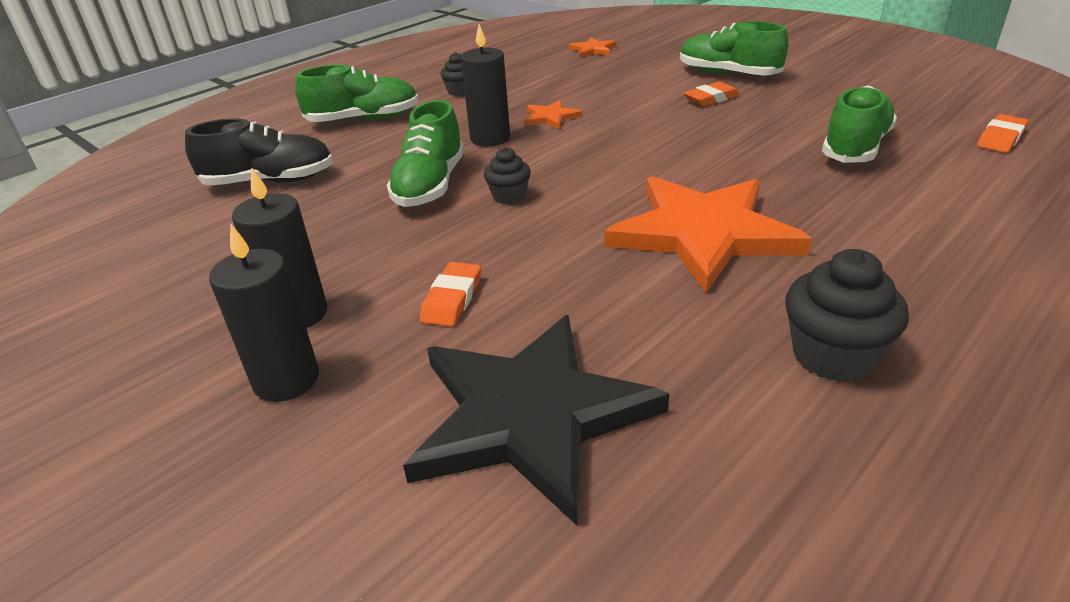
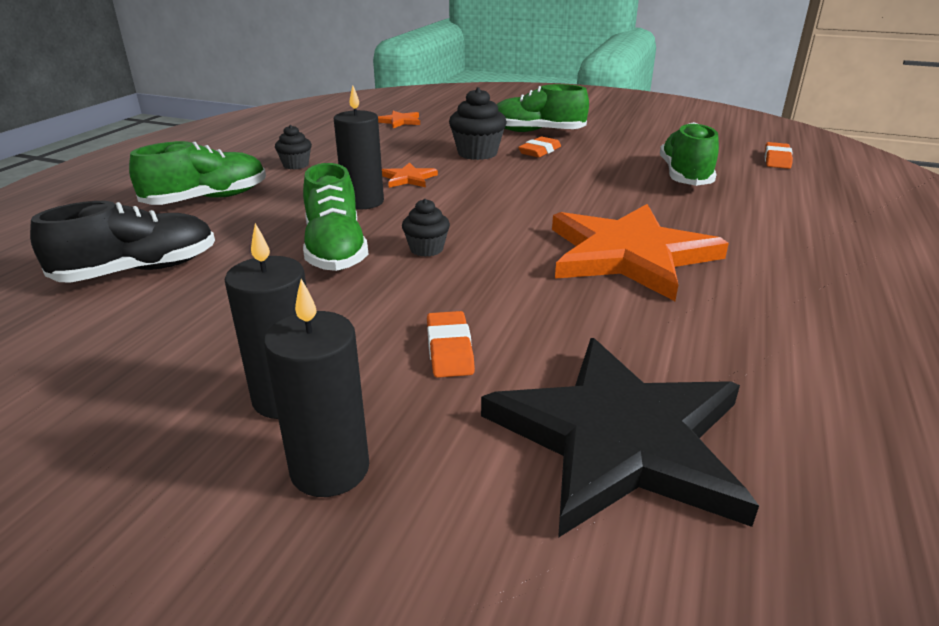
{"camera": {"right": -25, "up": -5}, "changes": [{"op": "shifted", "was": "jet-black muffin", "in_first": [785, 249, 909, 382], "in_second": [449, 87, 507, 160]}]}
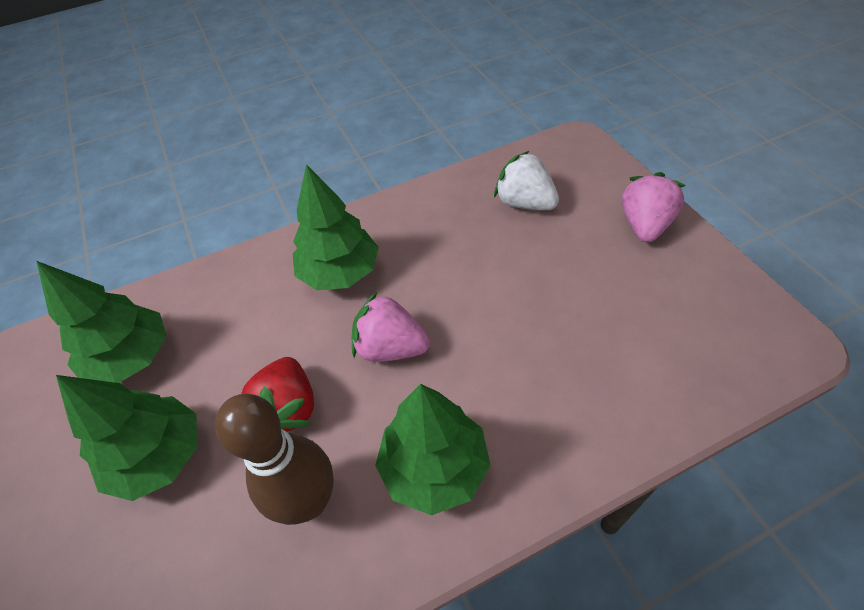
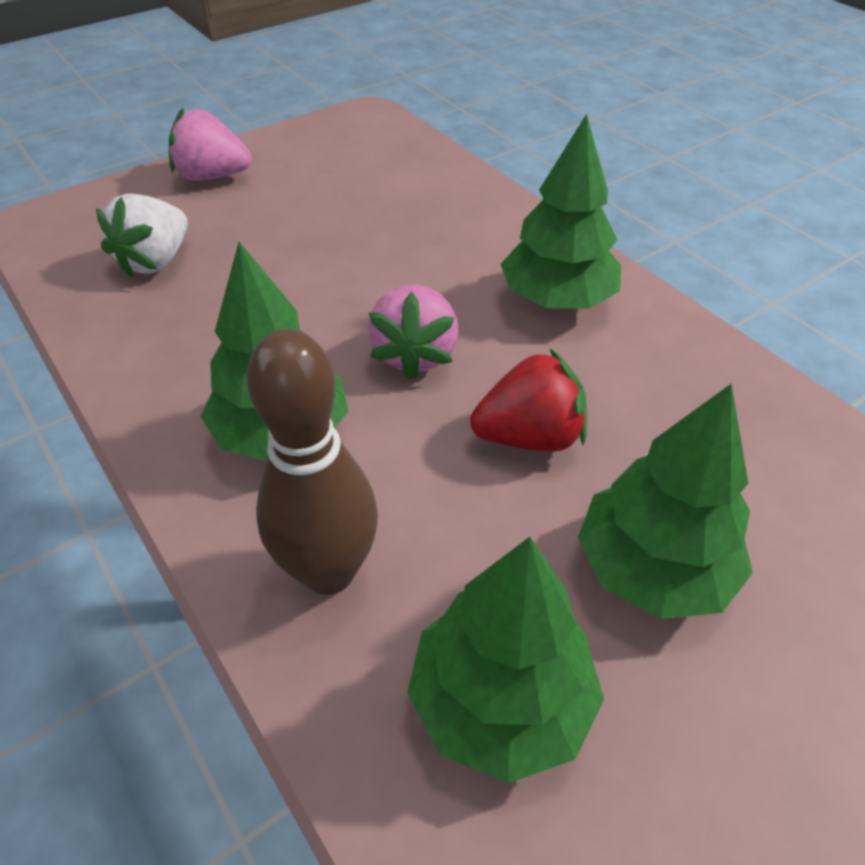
{"camera": {"right": -105, "up": -5}, "changes": [{"op": "shifted", "was": "russet tenpin", "in_first": [215, 394, 334, 525], "in_second": [247, 329, 378, 595]}]}
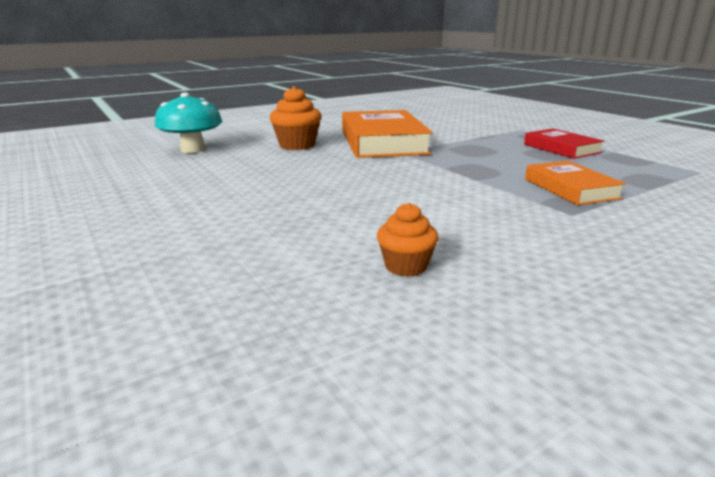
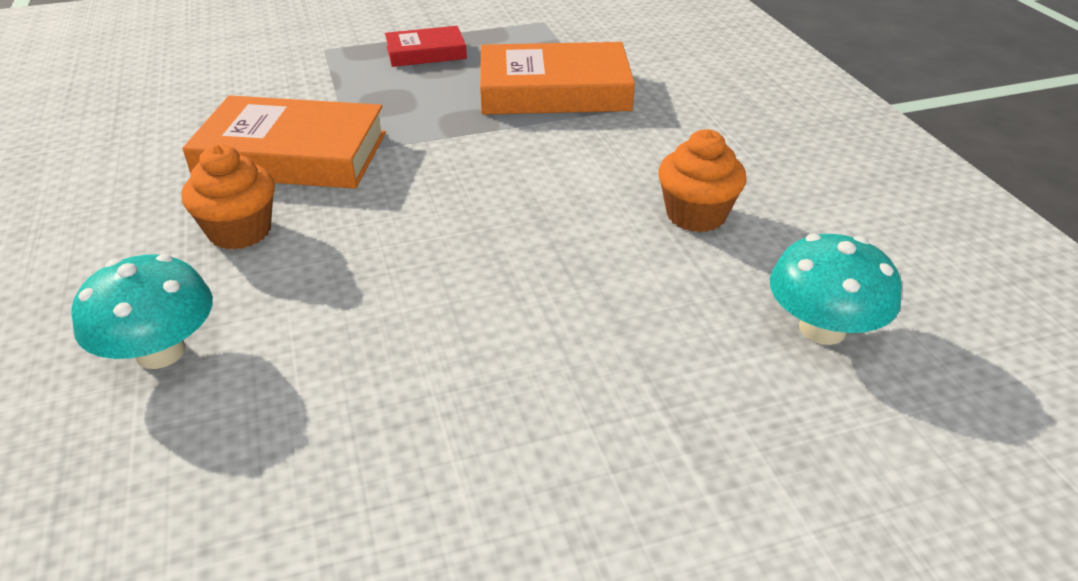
{"camera": {"right": -75, "up": 15}, "changes": [{"op": "scaled", "was": "orange muffin", "in_first": [377, 203, 438, 277], "in_second": [658, 129, 747, 232], "ratio": 1.6}, {"op": "scaled", "was": "orange hardcover", "in_first": [525, 161, 626, 205], "in_second": [480, 42, 635, 114], "ratio": 1.81}, {"op": "new", "now": "turquoise mushroom", "in_second": [770, 234, 902, 345]}]}
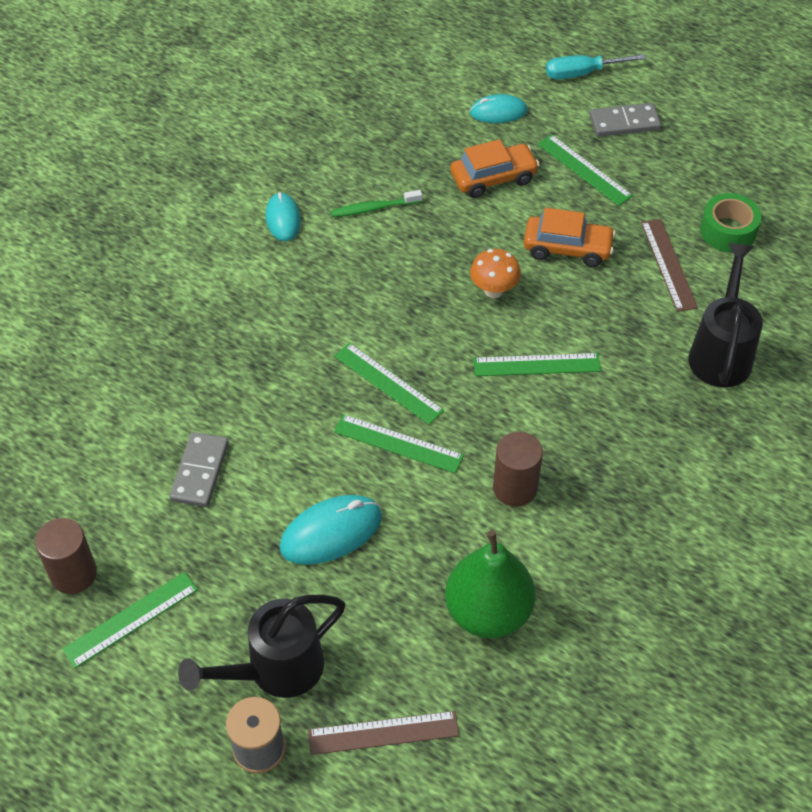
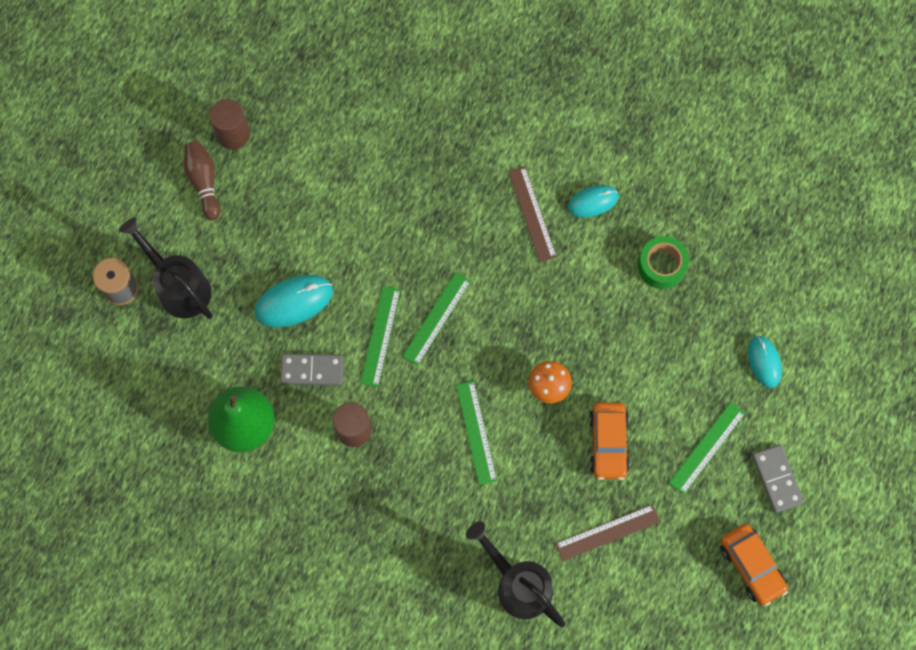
{"camera": {"right": 80, "up": 20}, "changes": [{"op": "swapped", "was": "leaf-green measuring stick", "now": "russet tenpin", "in_first": [62, 572, 198, 668], "in_second": [184, 141, 220, 220]}, {"op": "shifted", "was": "ash-grey domino piece", "in_first": [169, 432, 229, 507], "in_second": [280, 354, 344, 386]}, {"op": "rotated", "was": "turquoise computer mouse", "in_first": [279, 495, 382, 565], "in_second": [254, 275, 333, 327], "clockwise": -75}, {"op": "shifted", "was": "russet measuring stick", "in_first": [308, 711, 459, 755], "in_second": [508, 166, 557, 262]}, {"op": "gone", "was": "leaf-green dental brush", "in_first": [331, 190, 422, 217]}, {"op": "shifted", "was": "orange toy car", "in_first": [450, 139, 540, 198], "in_second": [720, 524, 788, 606]}, {"op": "gone", "was": "turquoise screwdriver", "in_first": [546, 54, 646, 80]}, {"op": "rotated", "was": "jet-black watering pot", "in_first": [688, 243, 763, 387], "in_second": [466, 521, 565, 627], "clockwise": -135}, {"op": "shifted", "was": "leaf-green sticky tape", "in_first": [700, 193, 761, 252], "in_second": [638, 236, 689, 289]}]}
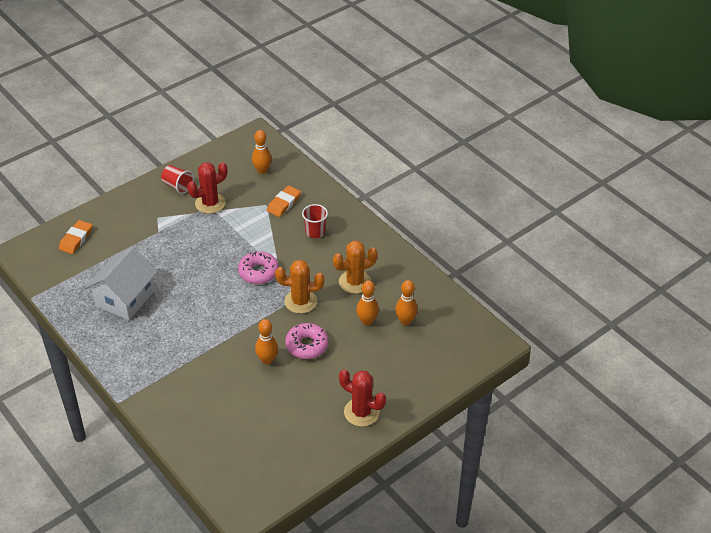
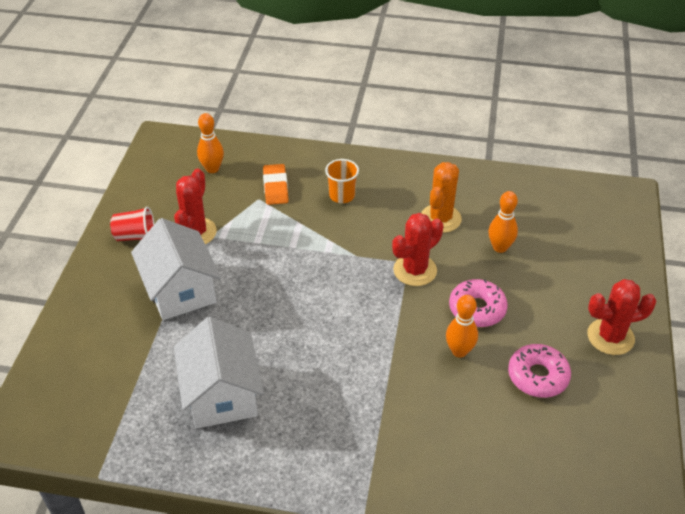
{"camera": {"right": -40, "up": 0}, "changes": [{"op": "gone", "was": "orange eraser", "in_first": [59, 220, 92, 254]}, {"op": "shifted", "was": "rose-pink glazed donut", "in_first": [238, 251, 279, 284], "in_second": [508, 344, 571, 398]}, {"op": "repainted", "was": "orange cactus", "now": "scarlet cactus", "in_first": [275, 260, 324, 314], "in_second": [392, 213, 443, 286]}, {"op": "repainted", "was": "scarlet beaker", "now": "orange beaker", "in_first": [302, 204, 328, 238], "in_second": [325, 159, 359, 203]}, {"op": "gone", "was": "orange tenpin", "in_first": [395, 280, 418, 325]}, {"op": "new", "now": "snow-white house", "in_second": [131, 218, 221, 320]}]}
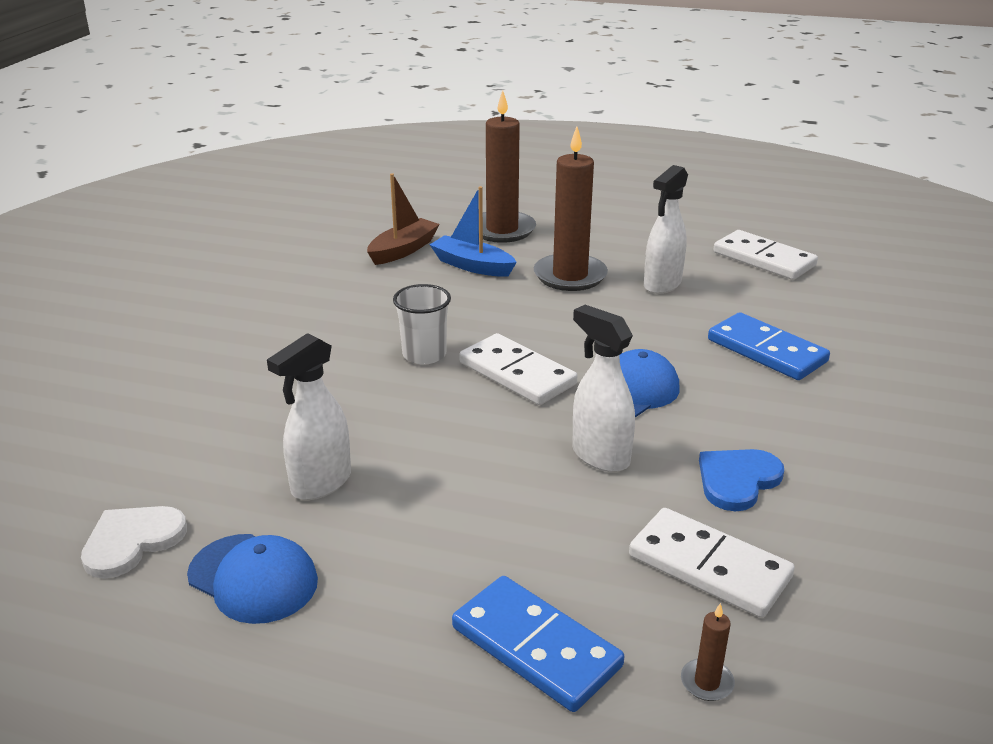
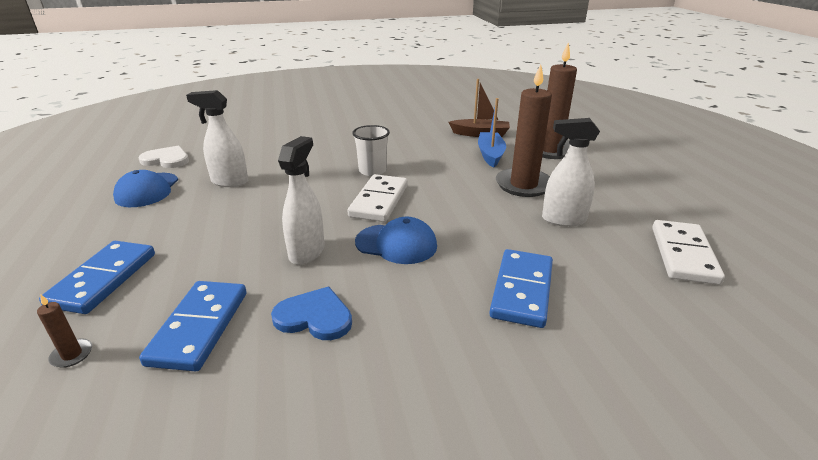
{"camera": {"right": 60, "up": 0}, "changes": [{"op": "repainted", "was": "snow-white domino piece", "now": "blue domino piece", "in_first": [629, 508, 795, 618], "in_second": [139, 281, 247, 372]}]}
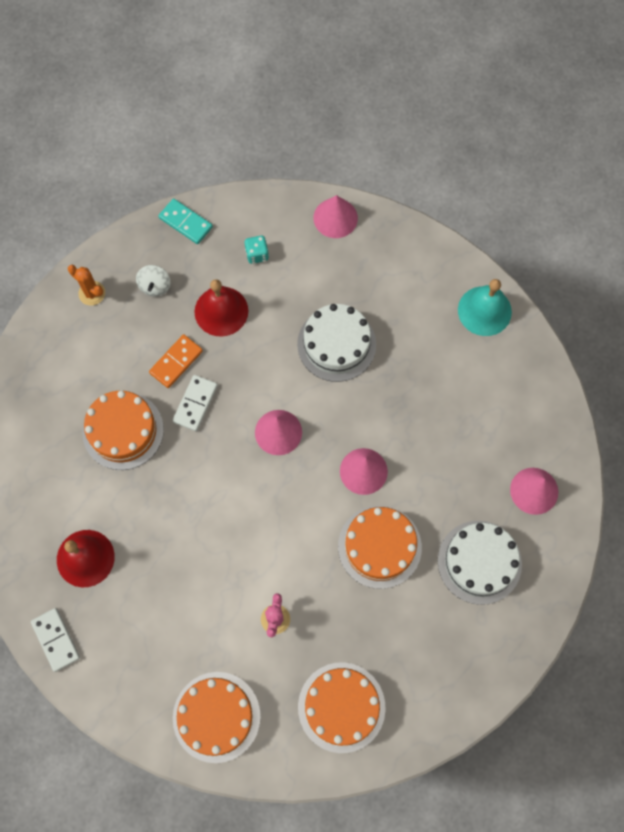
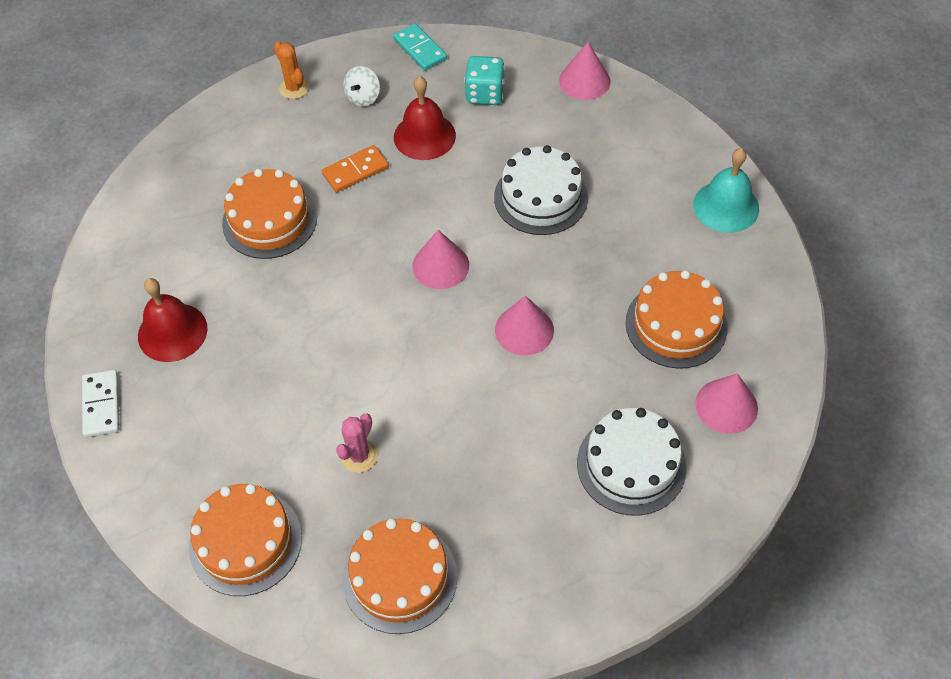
{"camera": {"right": 20, "up": -15}, "changes": [{"op": "gone", "was": "snow-white domino piece", "in_first": [172, 375, 218, 431]}, {"op": "scaled", "was": "turquoise die", "in_first": [245, 236, 269, 264], "in_second": [464, 56, 505, 105], "ratio": 1.52}, {"op": "shifted", "was": "orange gateau", "in_first": [338, 506, 422, 589], "in_second": [625, 270, 728, 369]}]}
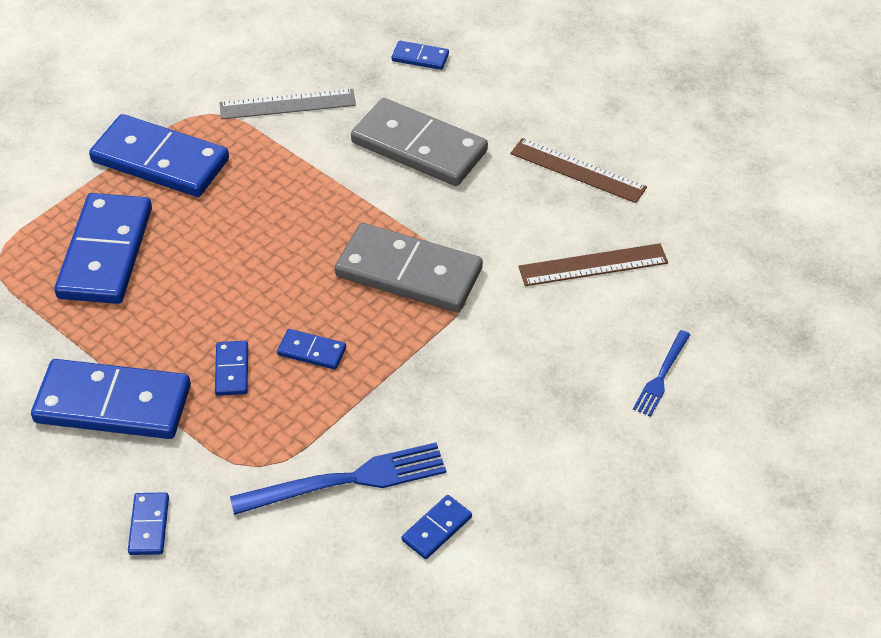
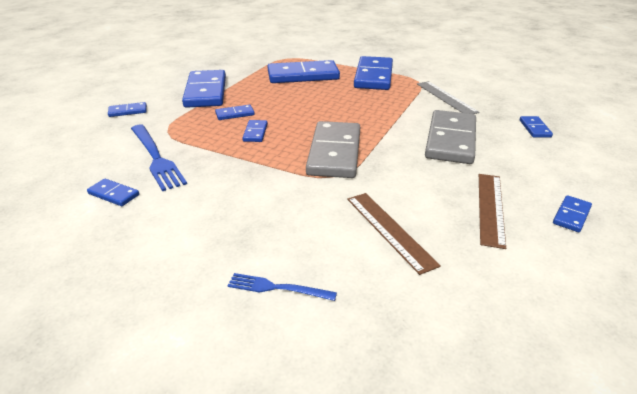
{"camera": {"right": 75, "up": -15}, "changes": [{"op": "new", "now": "blue domino piece", "in_second": [553, 195, 592, 232]}]}
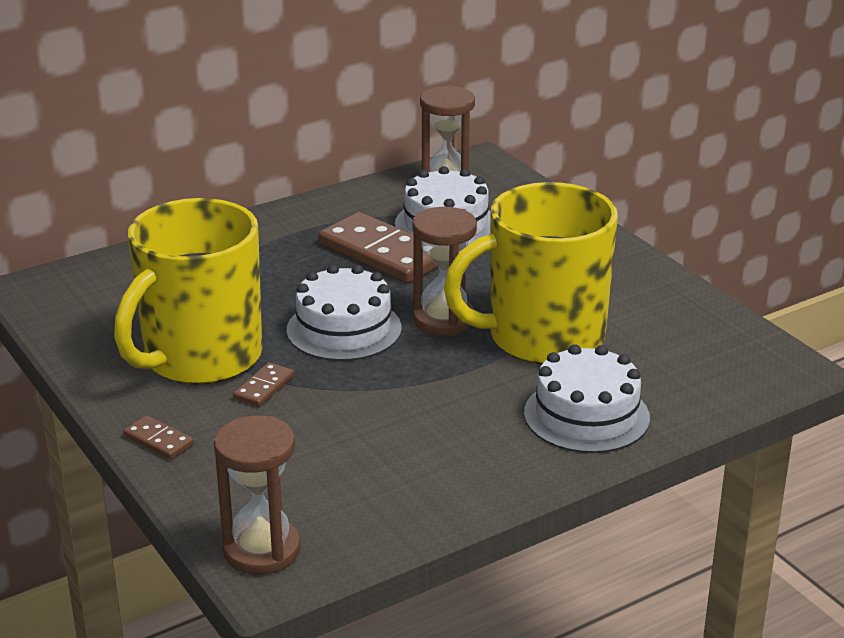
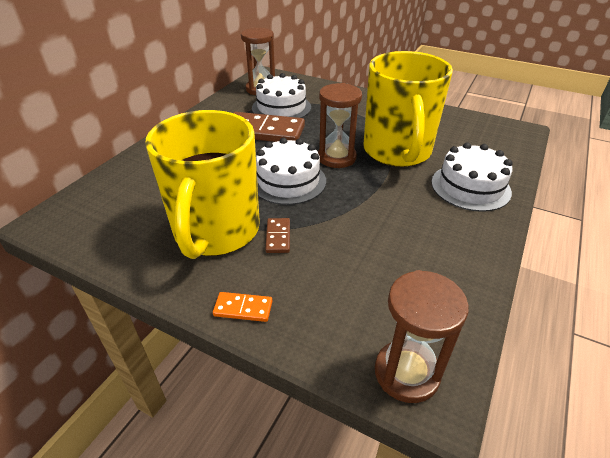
{"camera": {"right": -30, "up": 10}, "changes": [{"op": "repainted", "was": "russet domino piece", "now": "orange domino piece", "in_first": [123, 415, 194, 459], "in_second": [213, 292, 272, 322]}, {"op": "rotated", "was": "golden mug", "in_first": [444, 182, 618, 365], "in_second": [364, 51, 453, 167], "clockwise": -45}]}
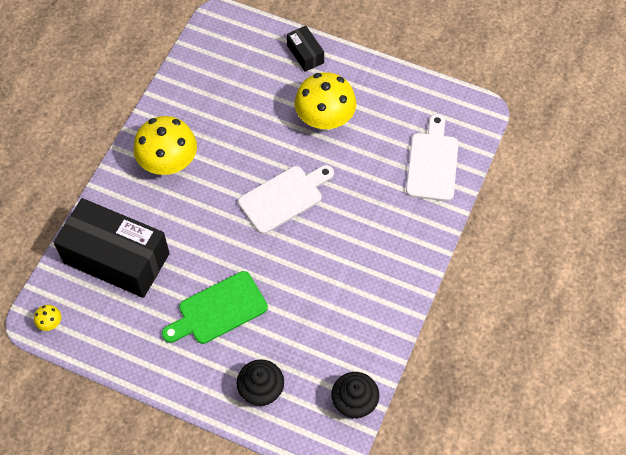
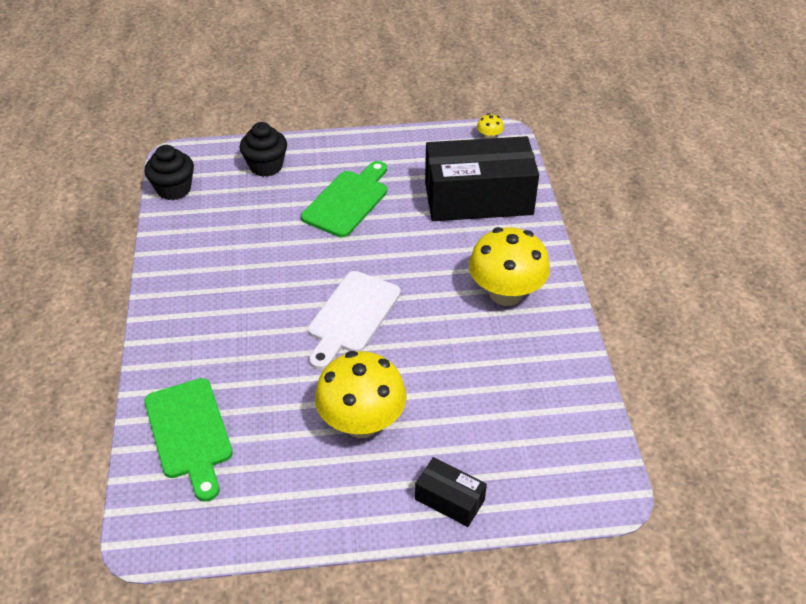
{"camera": {"right": 150, "up": -15}, "changes": [{"op": "repainted", "was": "snow-white cutting board", "now": "leaf-green cutting board", "in_first": [406, 114, 459, 201], "in_second": [145, 378, 233, 502]}]}
